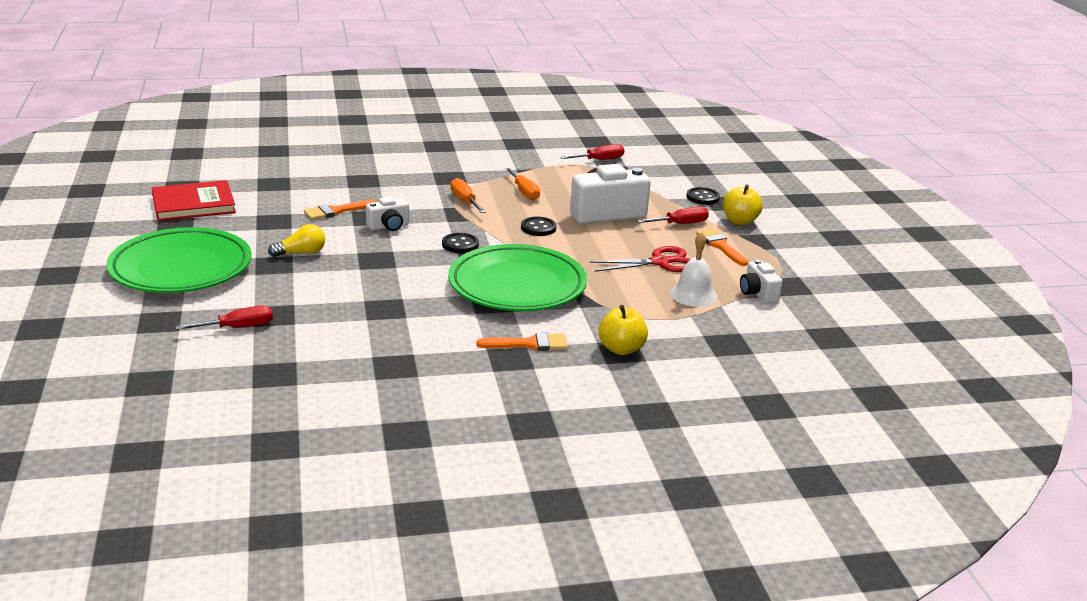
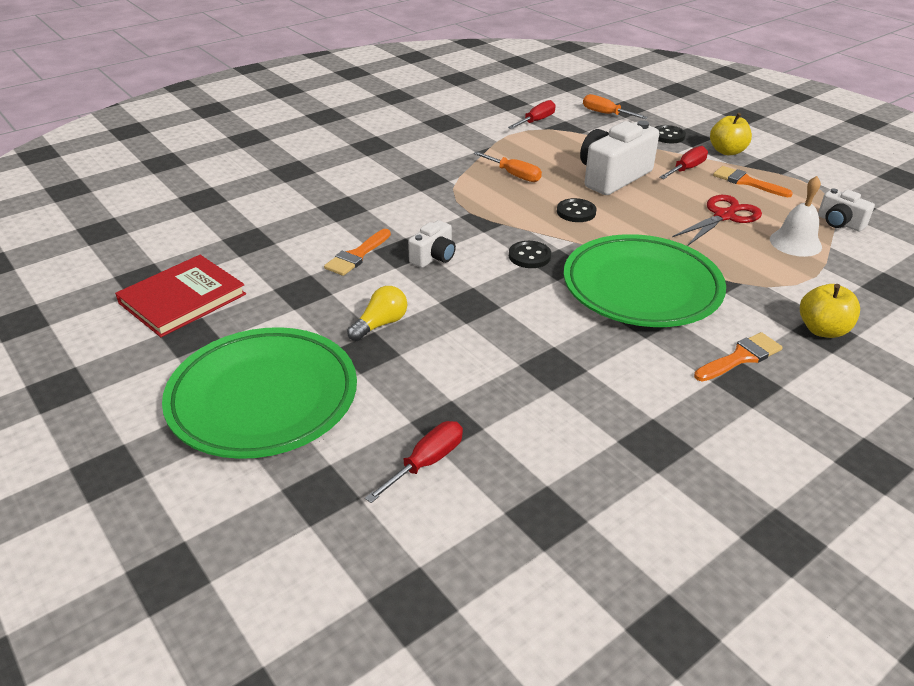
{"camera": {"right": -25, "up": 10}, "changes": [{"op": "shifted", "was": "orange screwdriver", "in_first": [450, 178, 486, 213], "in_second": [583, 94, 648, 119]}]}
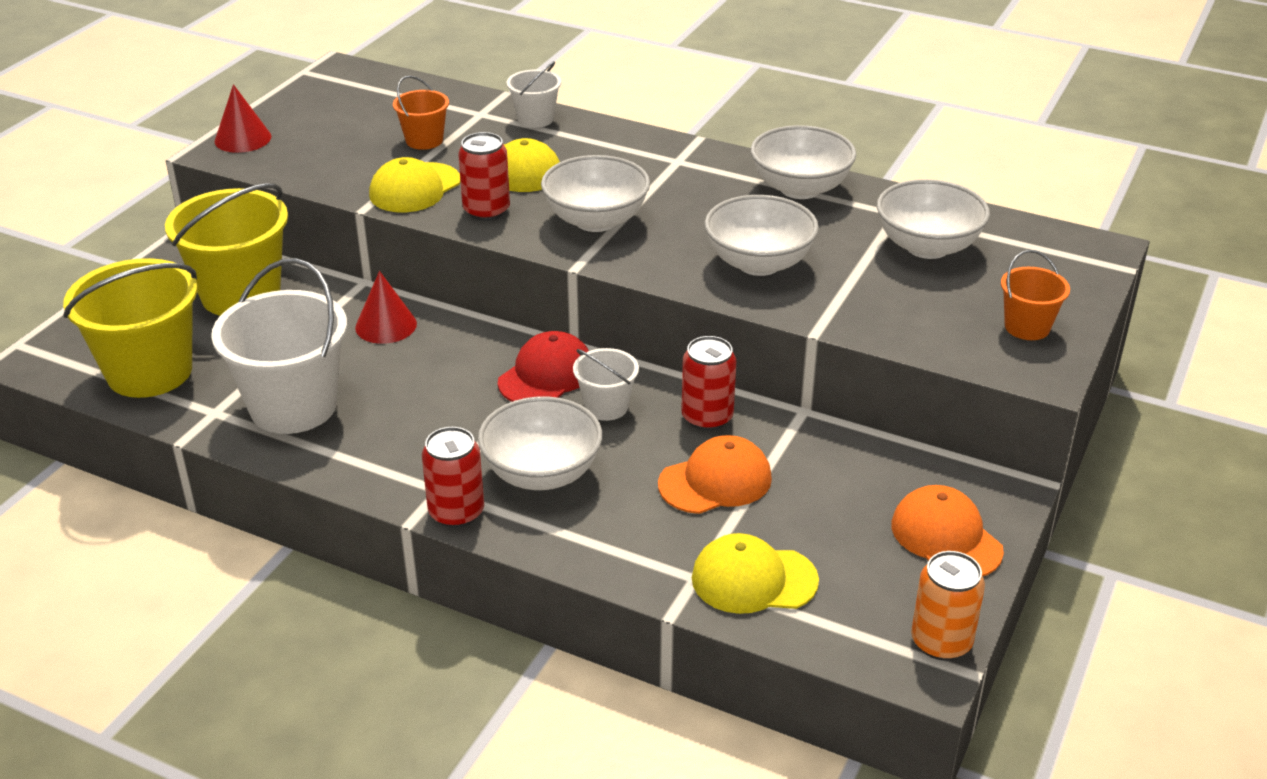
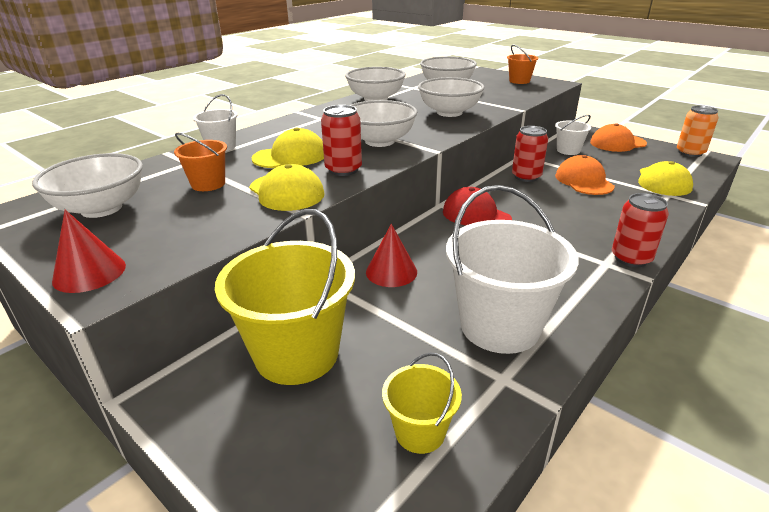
{"camera": {"right": -75, "up": -5}, "changes": [{"op": "scaled", "was": "golden pail", "in_first": [63, 258, 197, 398], "in_second": [382, 353, 462, 454], "ratio": 0.51}, {"op": "shifted", "was": "snow-white bowl", "in_first": [478, 396, 602, 490], "in_second": [32, 153, 143, 218]}, {"op": "shifted", "was": "snow-white pail", "in_first": [573, 348, 639, 421], "in_second": [555, 115, 591, 155]}]}
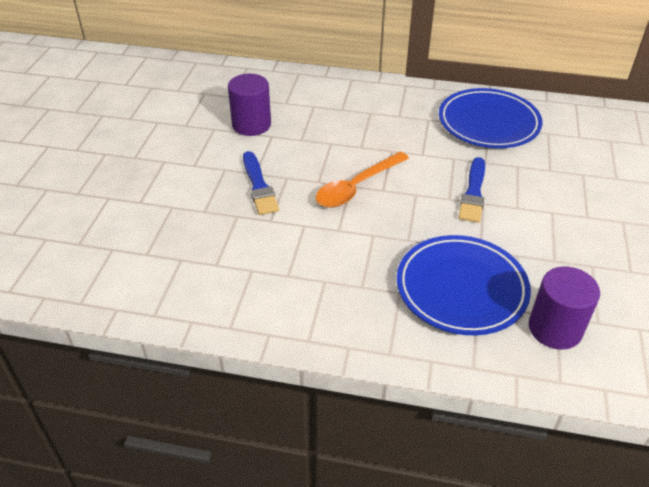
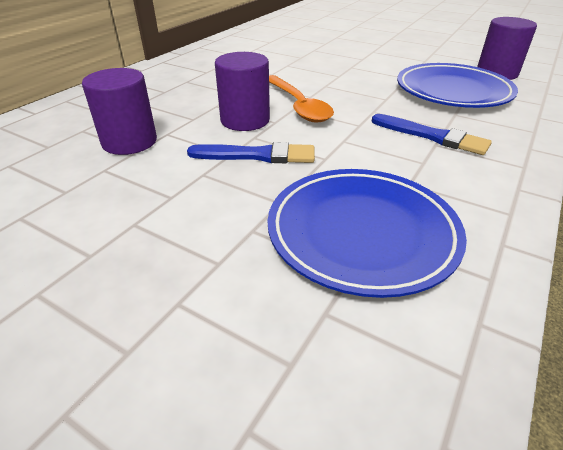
{"camera": {"right": -70, "up": -5}, "changes": [{"op": "shifted", "was": "blue dinner plate", "in_first": [439, 88, 542, 148], "in_second": [268, 169, 467, 298]}, {"op": "shifted", "was": "blue brush", "in_first": [458, 157, 485, 223], "in_second": [372, 114, 492, 155]}, {"op": "new", "now": "royal purple cylinder shape", "in_second": [215, 52, 270, 131]}]}
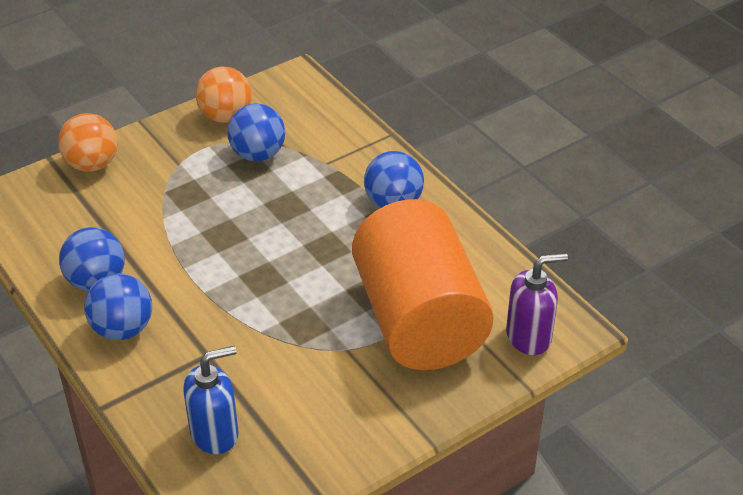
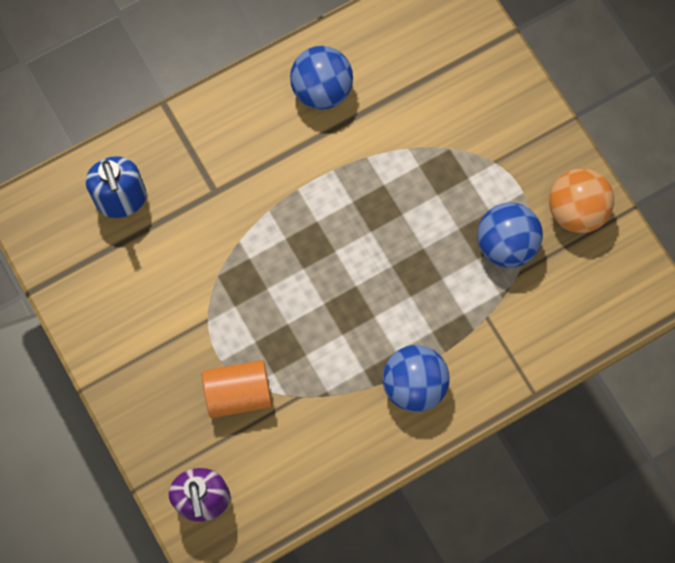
{"camera": {"right": 95, "up": 30}, "changes": [{"op": "gone", "was": "orange play ball", "in_first": [58, 113, 118, 172]}, {"op": "gone", "was": "blue play ball", "in_first": [84, 274, 152, 340]}, {"op": "scaled", "was": "orange cylinder shape", "in_first": [352, 199, 494, 370], "in_second": [202, 360, 272, 418], "ratio": 0.45}]}
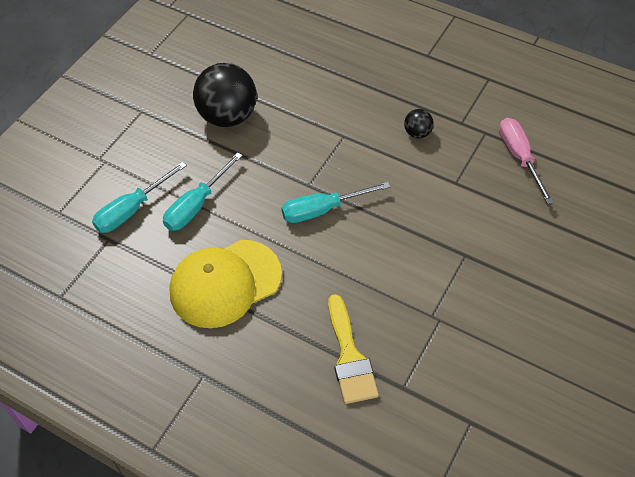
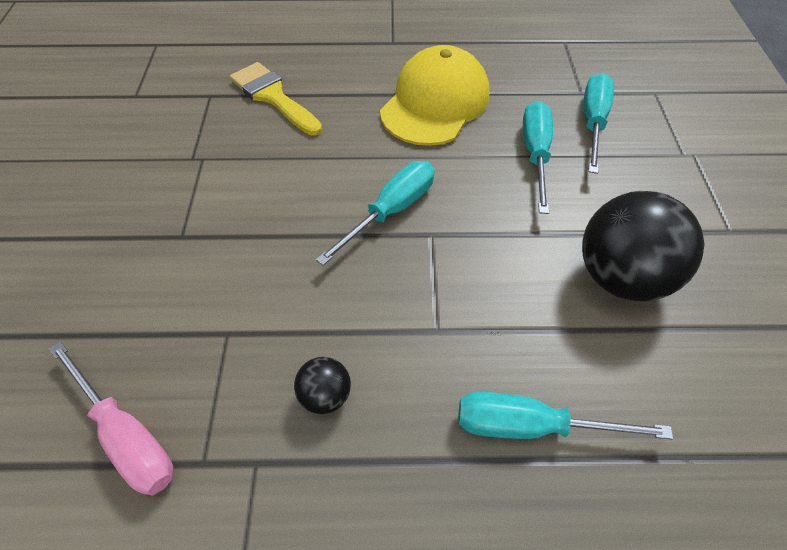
{"camera": {"right": 150, "up": 0}, "changes": [{"op": "new", "now": "turquoise screwdriver", "in_second": [458, 392, 673, 439]}]}
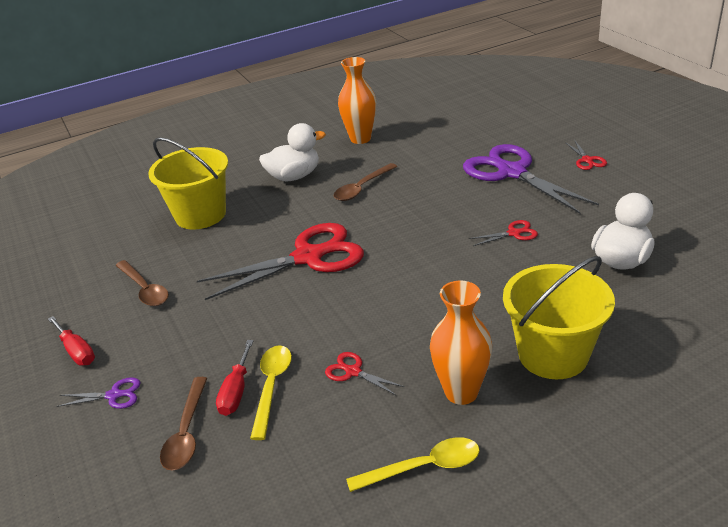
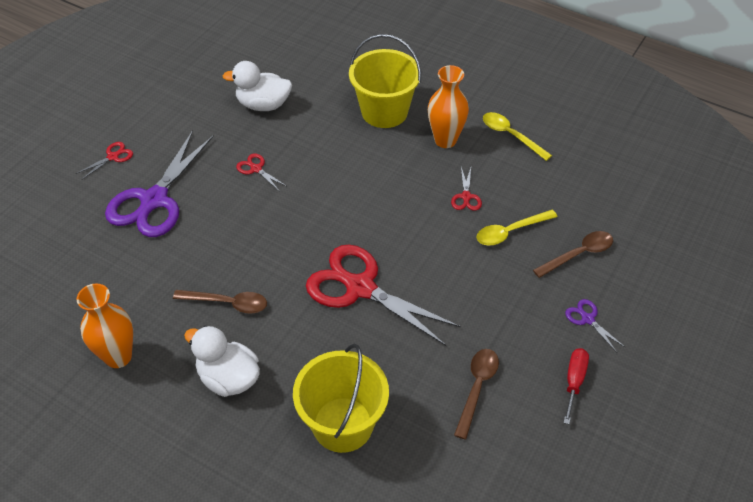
{"camera": {"right": -125, "up": 15}, "changes": [{"op": "gone", "was": "scarlet screwdriver", "in_first": [216, 340, 254, 416]}]}
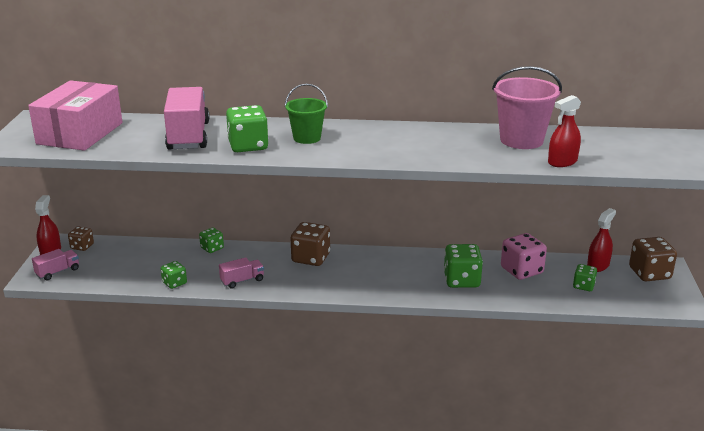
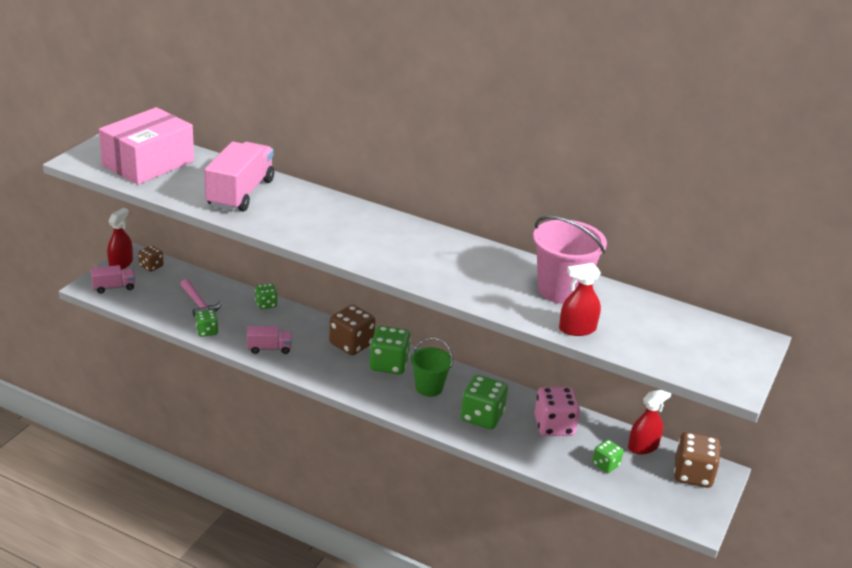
{"camera": {"right": 20, "up": 5}, "changes": [{"op": "shifted", "was": "leaf-green die", "in_first": [226, 105, 269, 152], "in_second": [370, 326, 411, 375]}, {"op": "shifted", "was": "leaf-green pail", "in_first": [285, 83, 328, 144], "in_second": [411, 338, 453, 397]}, {"op": "new", "now": "rose-pink carpenter's hammer", "in_second": [180, 279, 222, 319]}]}
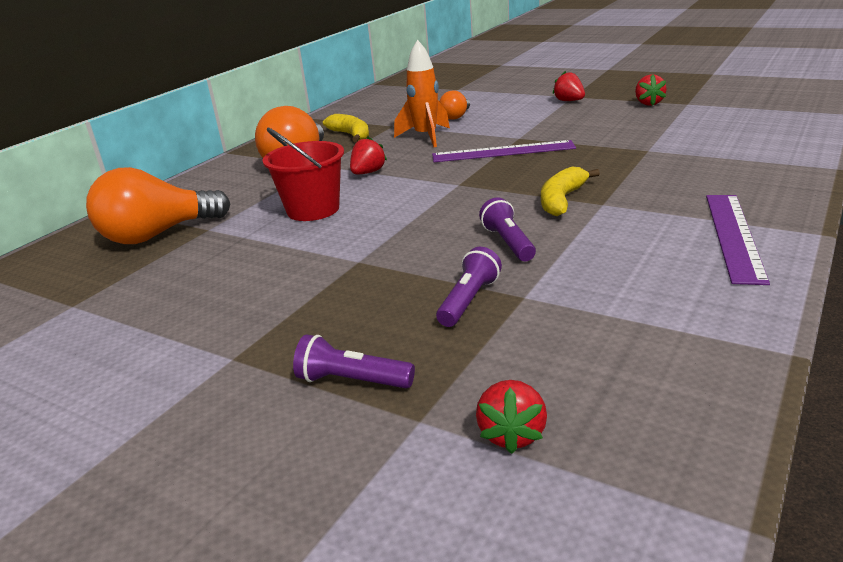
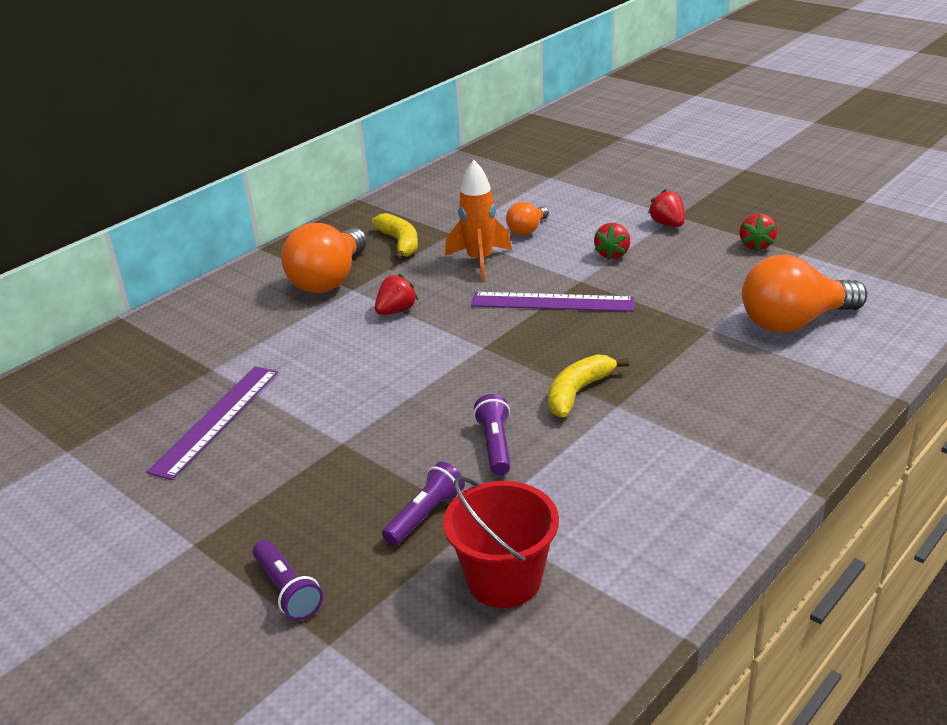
{"camera": {"right": 10, "up": 5}, "changes": [{"op": "shifted", "was": "orange bulb", "in_first": [86, 167, 230, 244], "in_second": [742, 255, 867, 333]}, {"op": "shifted", "was": "scarlet pail", "in_first": [263, 128, 344, 221], "in_second": [443, 477, 559, 608]}, {"op": "rotated", "was": "royal purple flashlight", "in_first": [293, 335, 415, 388], "in_second": [253, 540, 323, 621], "clockwise": -150}, {"op": "shifted", "was": "scarlet toy strawberry", "in_first": [476, 380, 547, 454], "in_second": [594, 223, 630, 261]}, {"op": "shifted", "was": "royal purple measuring stick", "in_first": [706, 195, 770, 285], "in_second": [147, 366, 278, 480]}]}
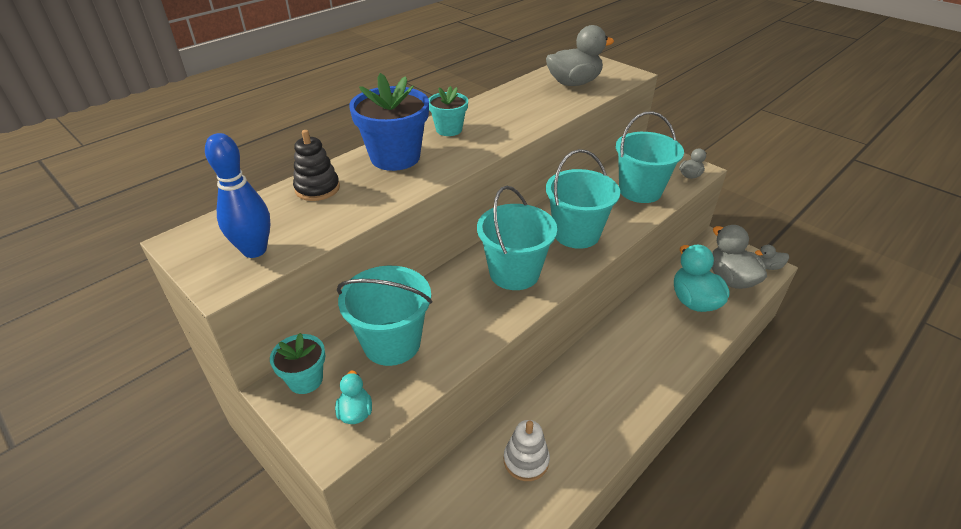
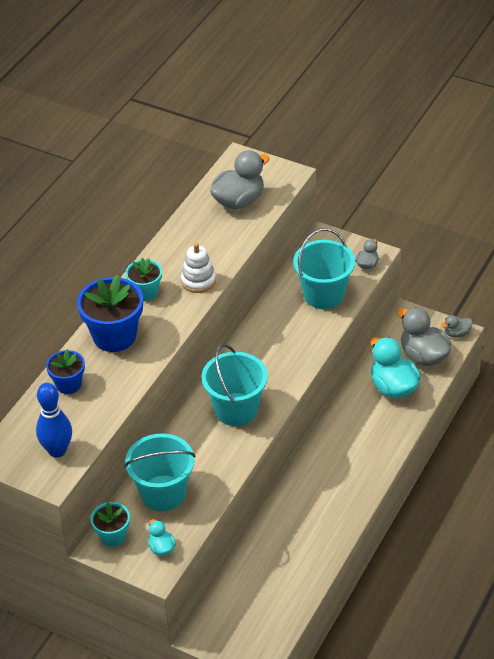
{"camera": {"right": -15, "up": 5}, "changes": [{"op": "swapped", "was": "jet-black ring stacker", "now": "blue plant pot", "in_first": [293, 130, 340, 201], "in_second": [46, 349, 85, 394]}, {"op": "shifted", "was": "snow-white ring stacker", "in_first": [504, 420, 550, 481], "in_second": [181, 243, 216, 293]}, {"op": "gone", "was": "turquoise pail", "in_first": [546, 149, 620, 249]}]}
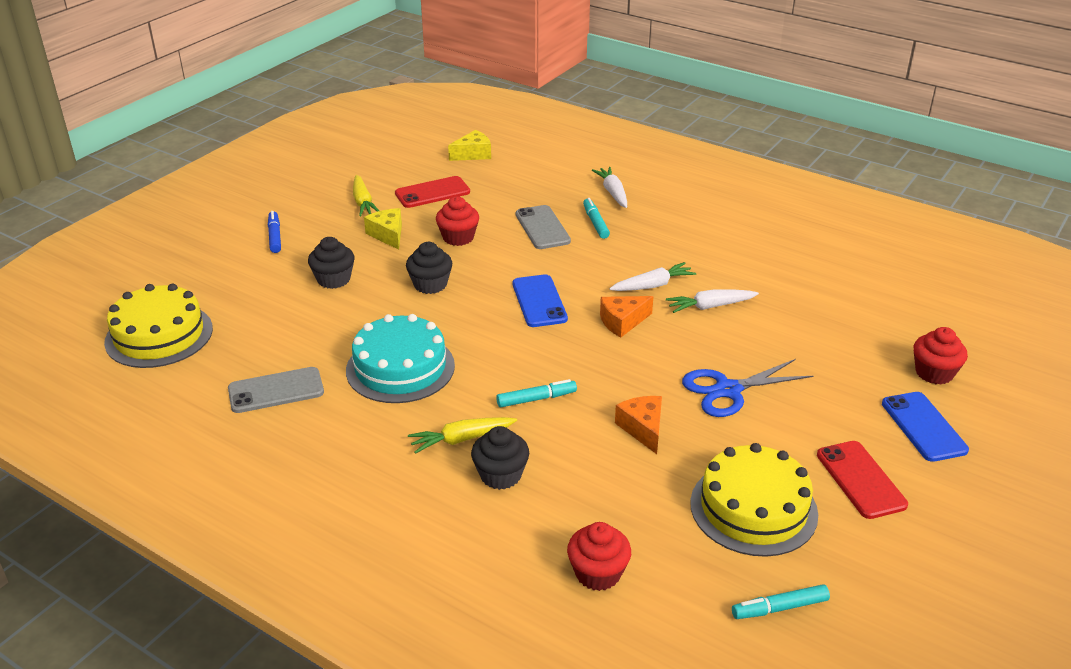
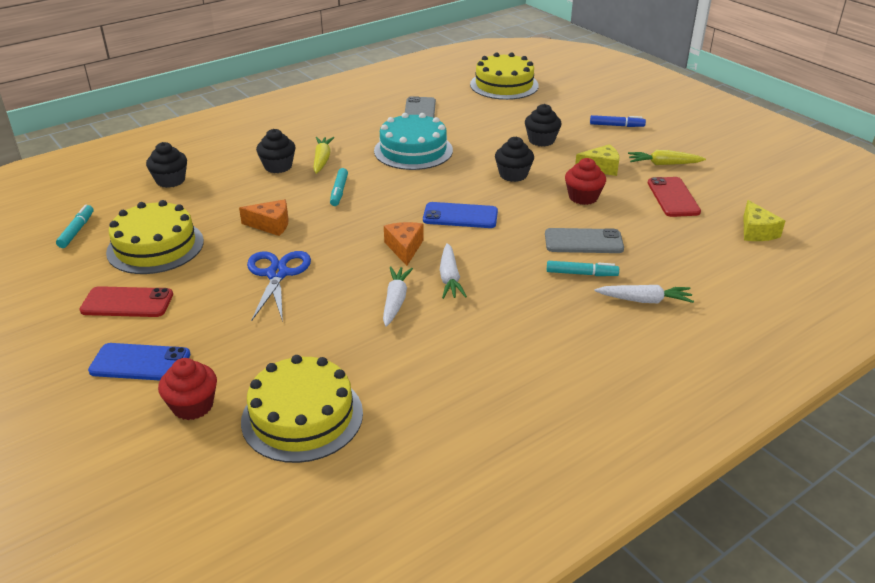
{"camera": {"right": 110, "up": 0}, "changes": [{"op": "repainted", "was": "scarlet muffin", "now": "jet-black muffin", "in_first": [567, 522, 631, 591], "in_second": [146, 142, 187, 188]}, {"op": "new", "now": "golden gateau", "in_second": [241, 355, 363, 463]}]}
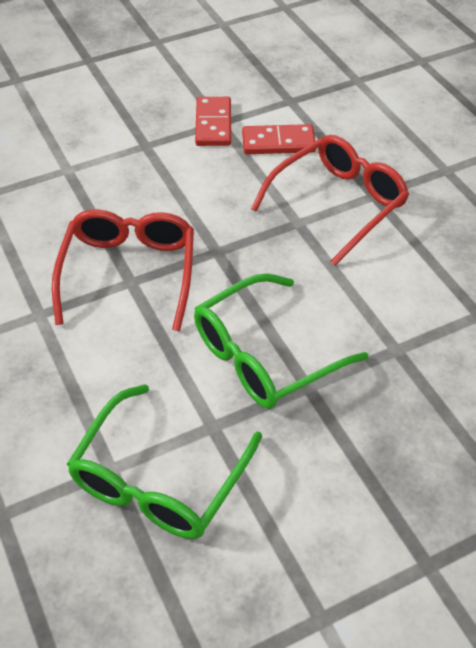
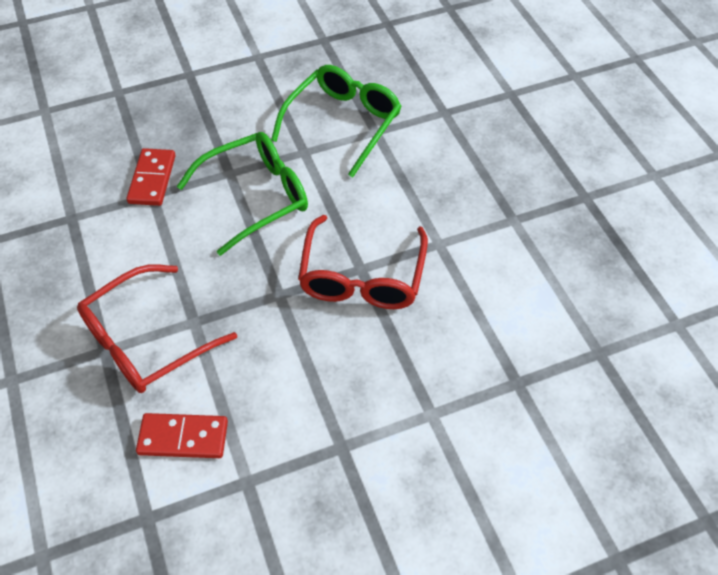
{"camera": {"right": -175, "up": 5}, "changes": [{"op": "shifted", "was": "scarlet domino piece", "in_first": [195, 97, 231, 146], "in_second": [127, 148, 176, 206]}]}
